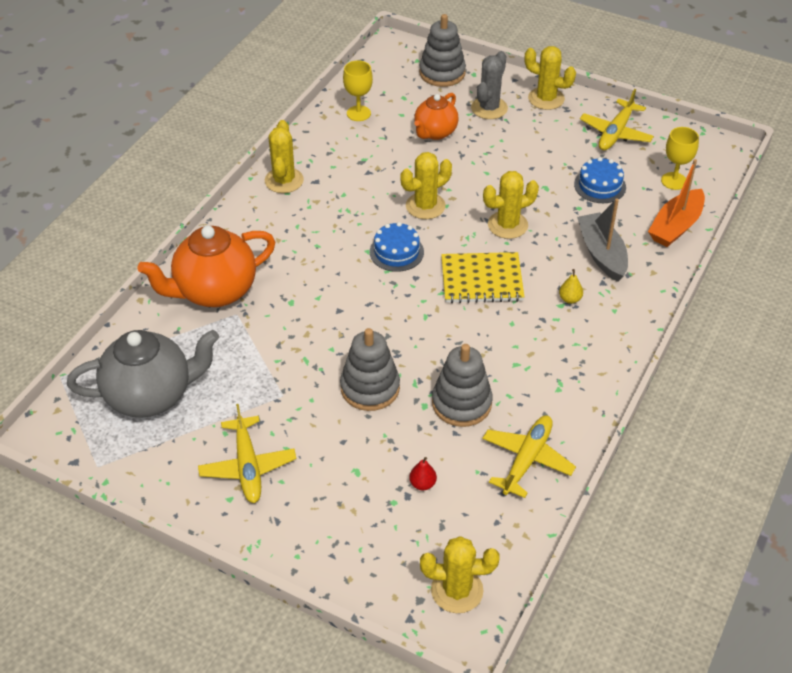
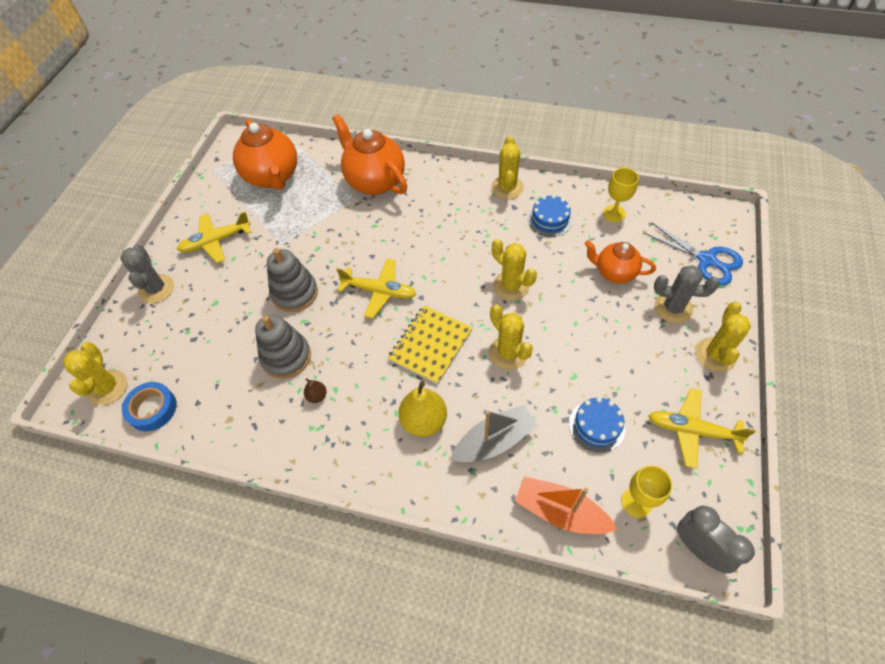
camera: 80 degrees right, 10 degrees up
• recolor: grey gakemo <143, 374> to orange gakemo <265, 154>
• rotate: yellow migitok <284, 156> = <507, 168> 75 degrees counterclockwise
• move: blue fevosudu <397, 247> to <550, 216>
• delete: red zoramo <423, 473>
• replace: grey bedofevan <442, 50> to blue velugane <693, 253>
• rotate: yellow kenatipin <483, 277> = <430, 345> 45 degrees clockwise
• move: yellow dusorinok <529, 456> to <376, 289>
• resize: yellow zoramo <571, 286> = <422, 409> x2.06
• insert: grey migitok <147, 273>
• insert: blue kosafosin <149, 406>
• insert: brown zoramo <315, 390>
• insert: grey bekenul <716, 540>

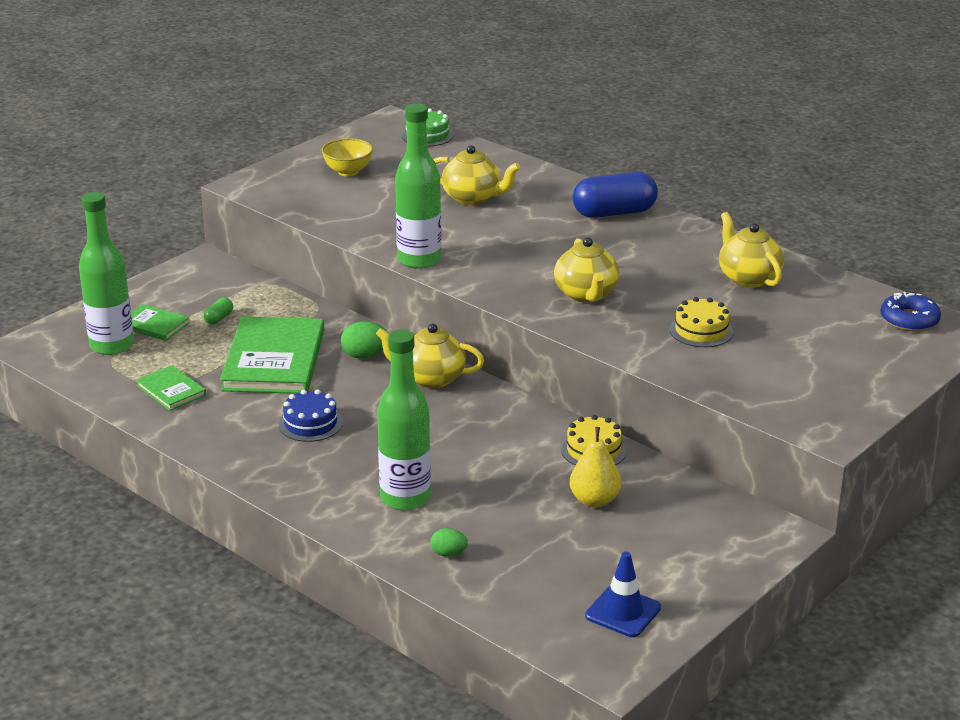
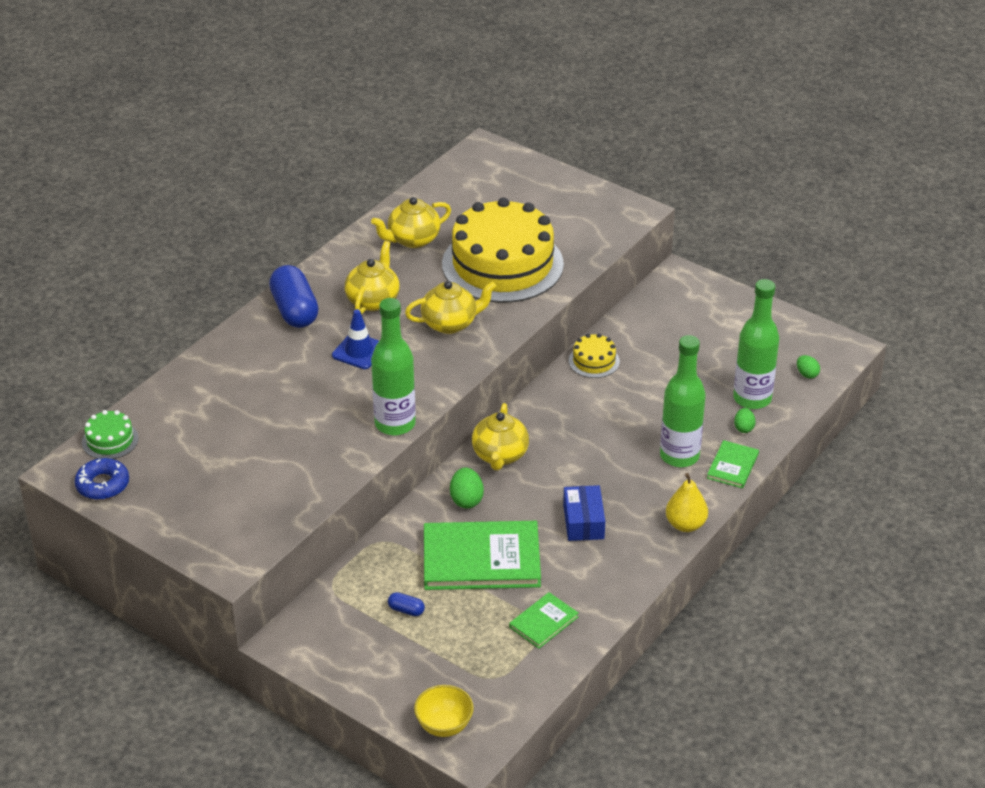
camera: 95 degrees left, 10 degrees up
• move: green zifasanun <106, 273> to <756, 344>
• move: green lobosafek <160, 322> to <733, 464>
• recolor: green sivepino <218, 311> to blue sivepino <406, 604>
• replace: blue fevosudu <311, 415> to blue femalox <584, 513>
• move: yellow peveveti <347, 157> to <444, 711>
• move: yellow gakemo <476, 175> to <372, 277>
• move: yellow zoramo <595, 467> to <687, 502>
• move: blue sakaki <623, 594> to <355, 339>
• resize: yellow fevosudu <701, 322> = <503, 250> x2.41
• move: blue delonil <910, 311> to <102, 479>
• insert: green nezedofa <808, 367>

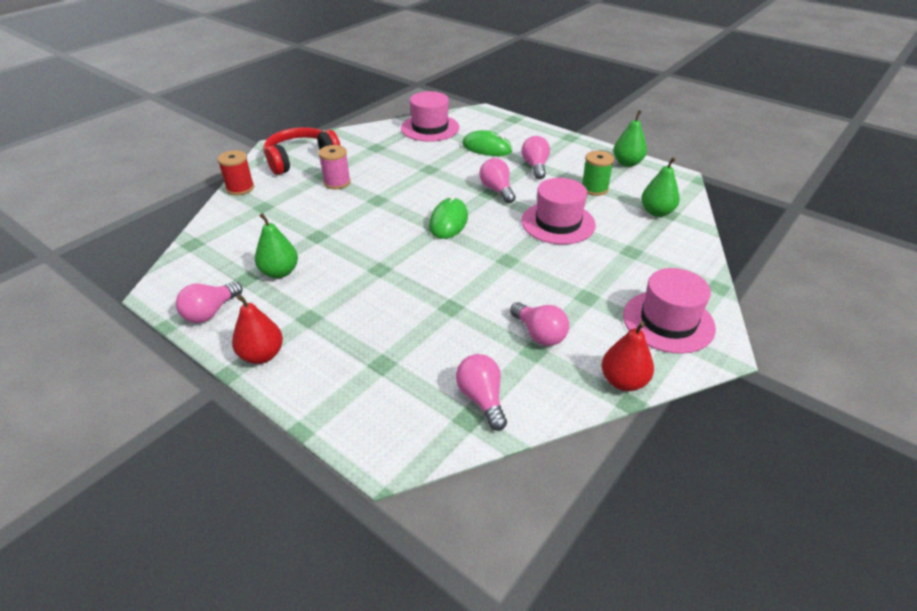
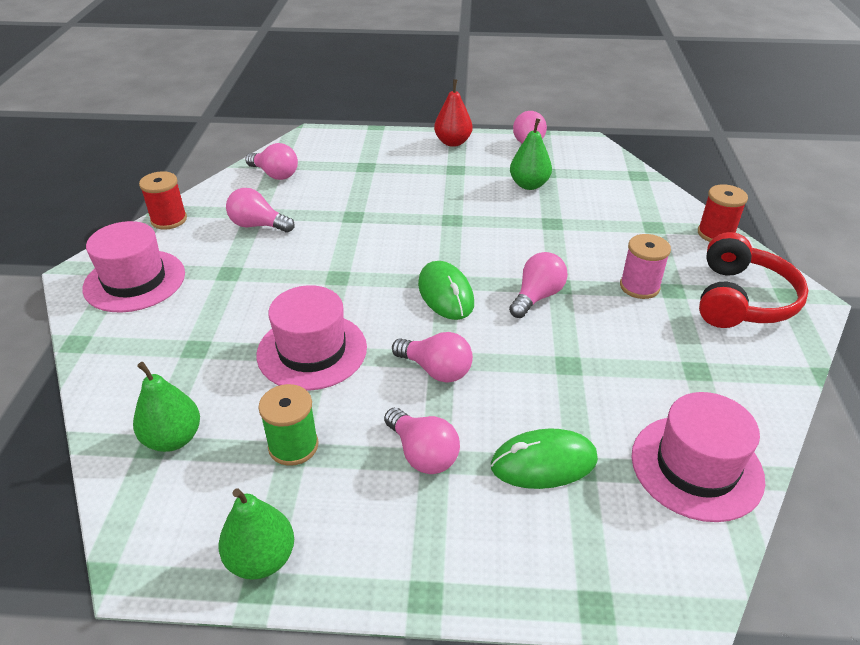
camera: 145 degrees right, 0 degrees up
• replace: red zoramo <628, 356> to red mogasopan <163, 200>
• insert: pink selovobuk <538, 285>

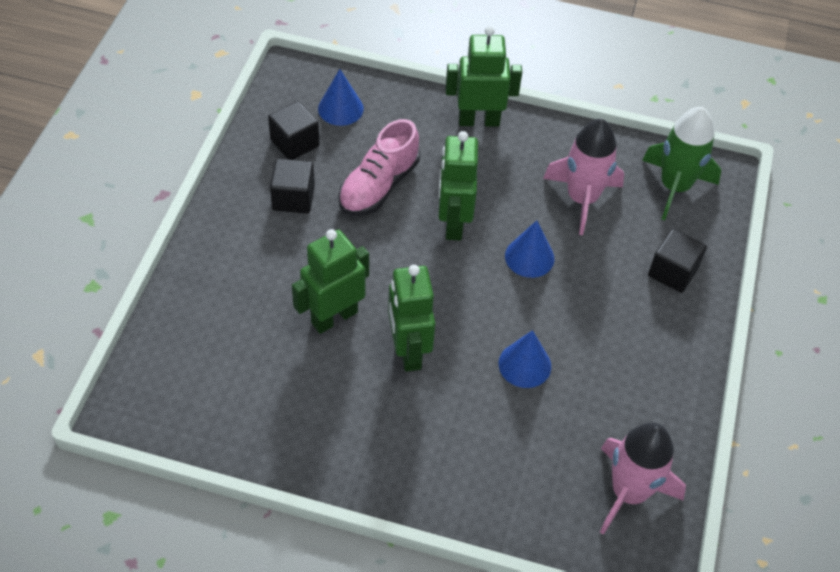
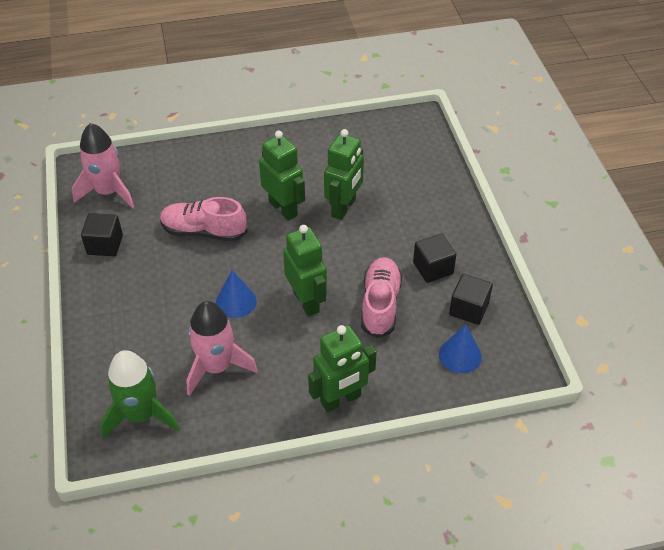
camera: 155 degrees right, 5 degrees down
• replace: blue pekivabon <525, 359> to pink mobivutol <203, 219>
• move: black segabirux <677, 261> to <102, 234>

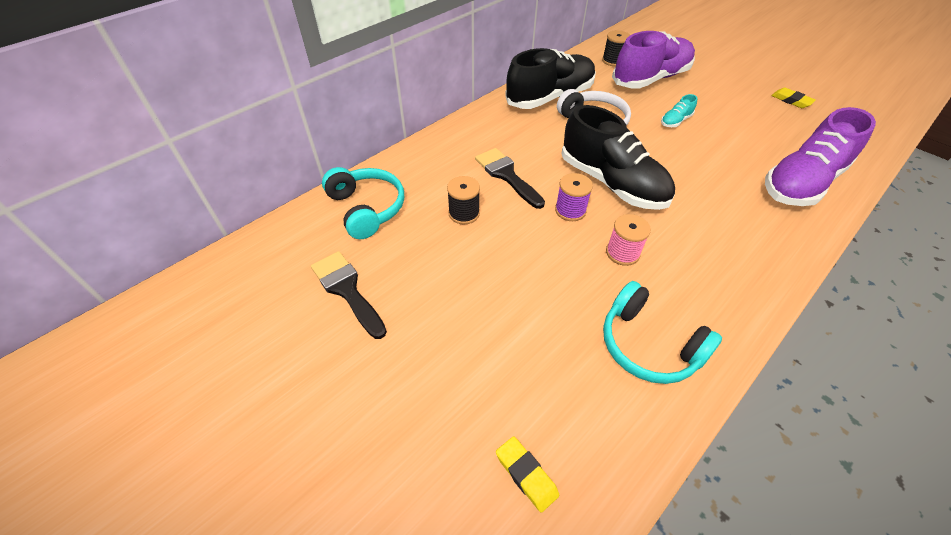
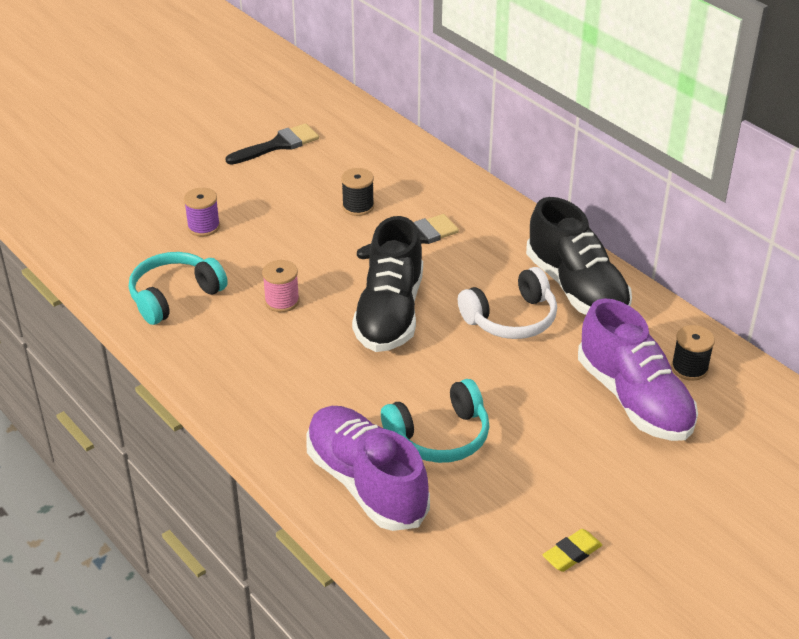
camera: 95 degrees right, 10 degrees down
• move: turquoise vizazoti <363, 203> to <435, 421>
• delete: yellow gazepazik <527, 474>
• move: purple mogasopan <574, 197> to <202, 212>
• rotate: black mobivutol <618, 157> = <387, 284> 45 degrees counterclockwise
• delete: turquoise mobivutol <679, 110>

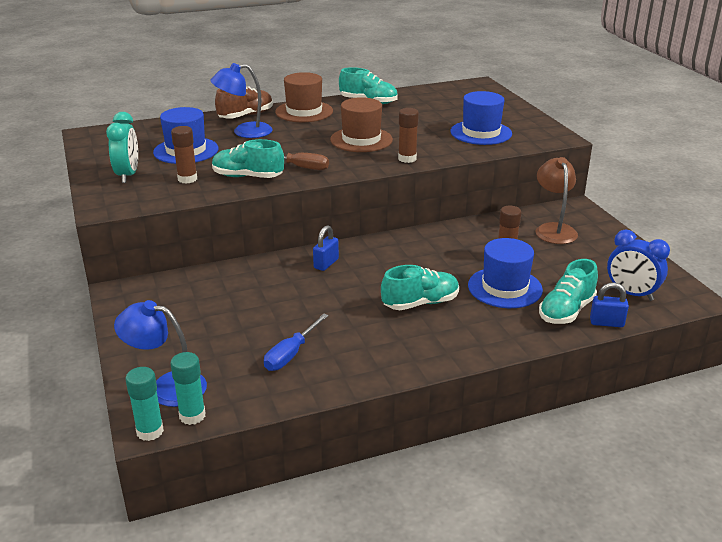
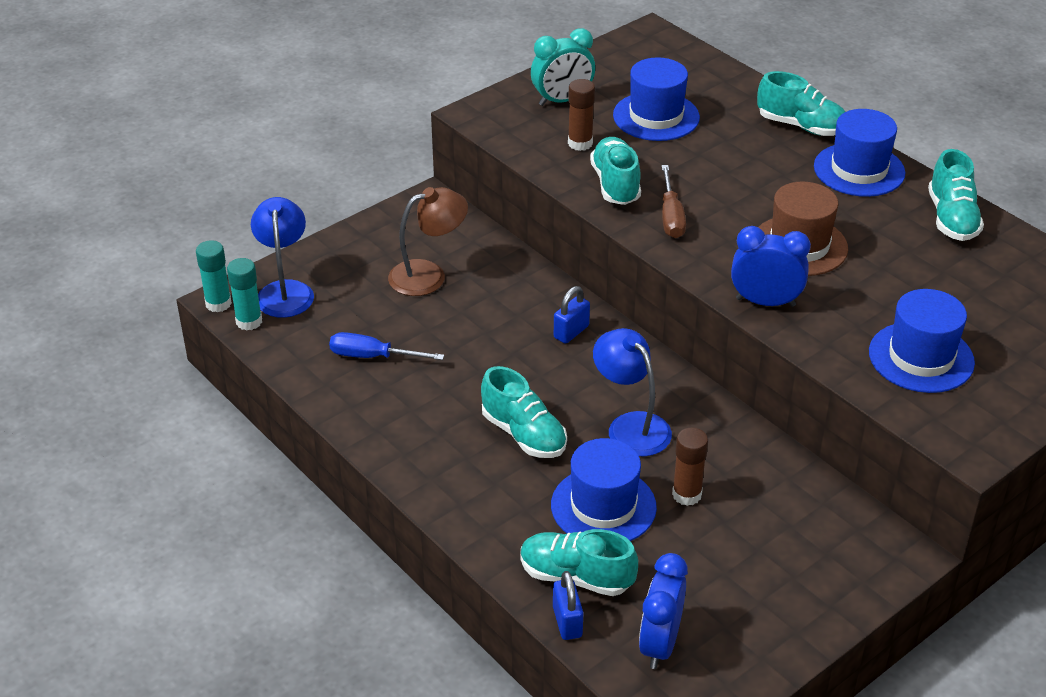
camera: 70 degrees right, 10 degrees up
• move: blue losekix <241, 100> to <632, 392>
• recolor: brown mobivutol <244, 102> to turquoise mobivutol <801, 103>
• recolor: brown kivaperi <304, 97> to blue kivaperi <859, 153>
• rotate: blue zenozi <326, 248> = <572, 315> 60 degrees counterclockwise
• replace: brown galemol <408, 135> to blue bekenul <771, 266>
• move: brown losekix <557, 200> to <428, 241>

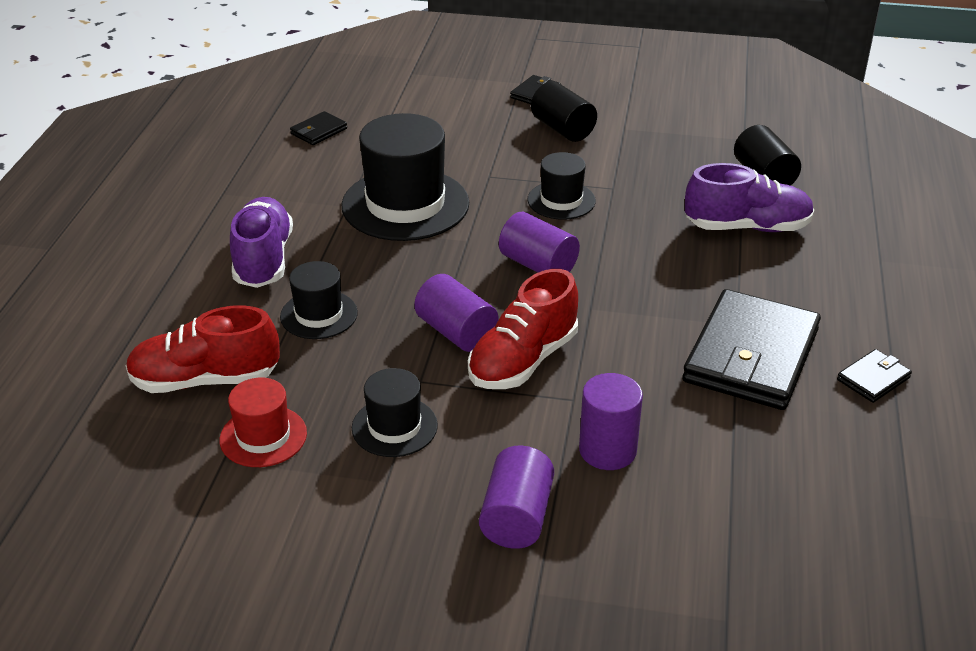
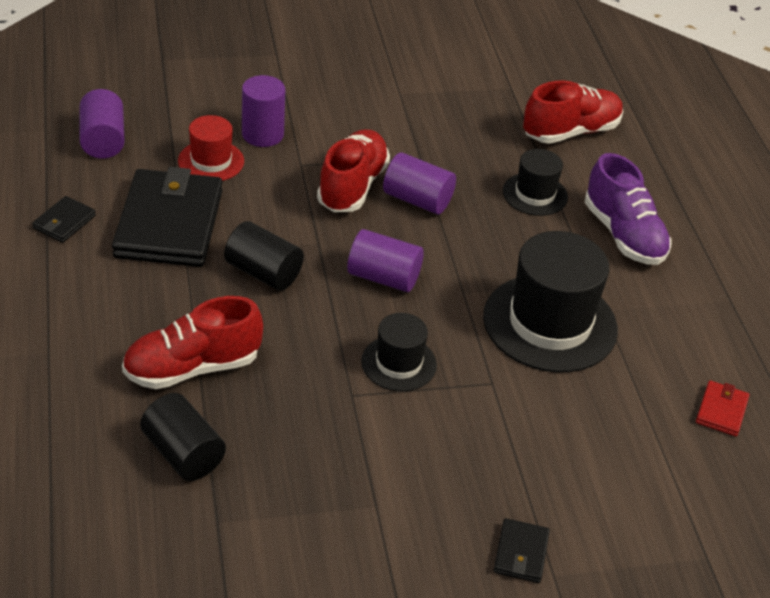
camera: 155 degrees right, 5 degrees up
• move: red kivaperi <263, 422> to <211, 148>
• recolor: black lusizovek <318, 128> to red lusizovek <722, 408>
• delete: black kivaperi <395, 412>
• move: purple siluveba <516, 497> to <102, 124>
• move: black siluveba <564, 111> to <264, 256>
• recolor: purple mobivutol <749, 197> to red mobivutol <192, 342>

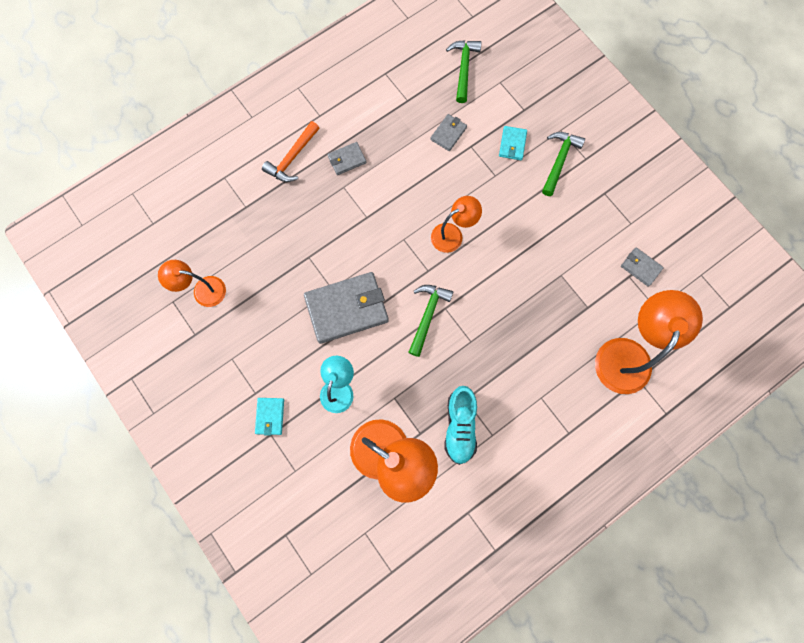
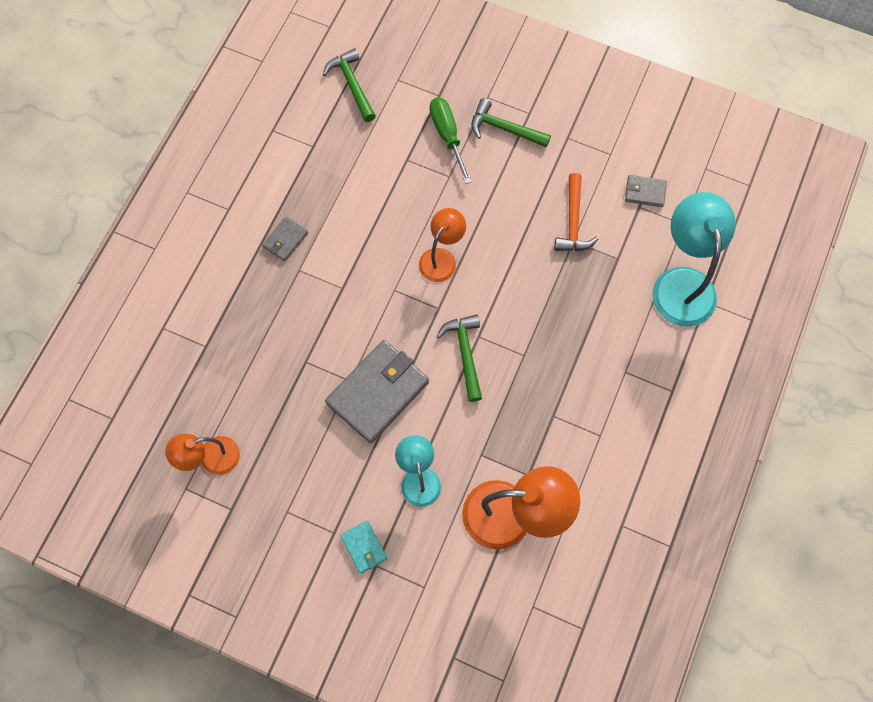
camera: 30 degrees left, 5 degrees down
• move: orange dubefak <290, 151> to <576, 212>
• delete: grey lusizovek <448, 132>
• delete: turquoise mobivutol <460, 425>
• replace: turquoise lusizovek <513, 143> to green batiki <451, 140>
• rotate: green dubefak <563, 164> = <511, 123> 60 degrees counterclockwise
• recolor: orange losekix <649, 342> to turquoise losekix <694, 259>

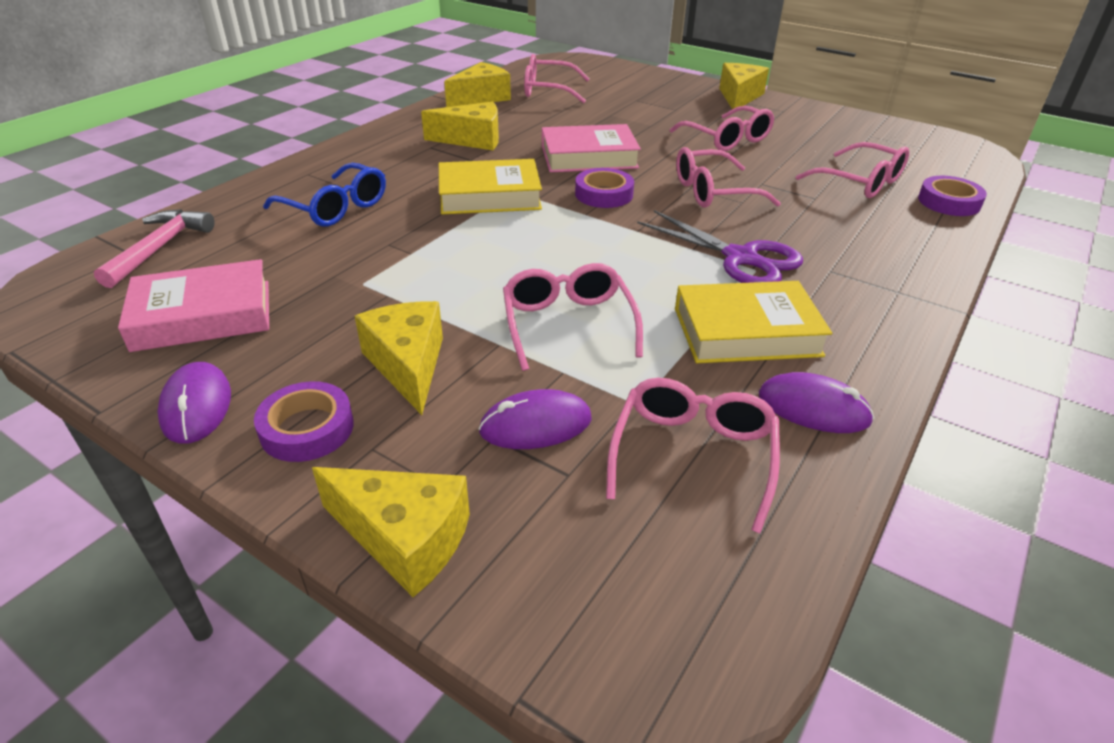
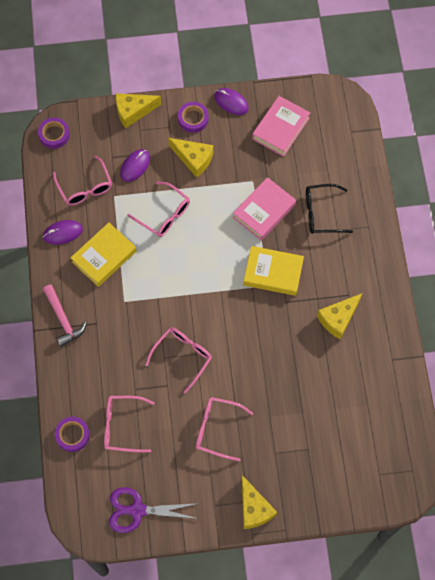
camera: 140 degrees right, 30 degrees up
• move: pink dubefak <154, 248> to <65, 315>
• recolor: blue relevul <324, 194> to black relevul <329, 209>
• rotate: yellow lobosafek <490, 186> = <273, 271> 60 degrees clockwise
• delete: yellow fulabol <477, 84>
• delete: pink relevul <556, 78>
• move: pink lobosafek <591, 148> to <264, 209>
• move: purple kosafosin <604, 188> to <54, 133>
• move: purple velugane <720, 246> to <154, 510>

